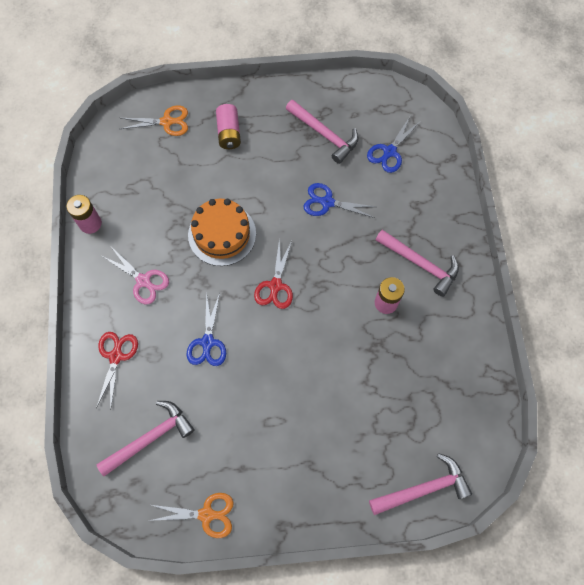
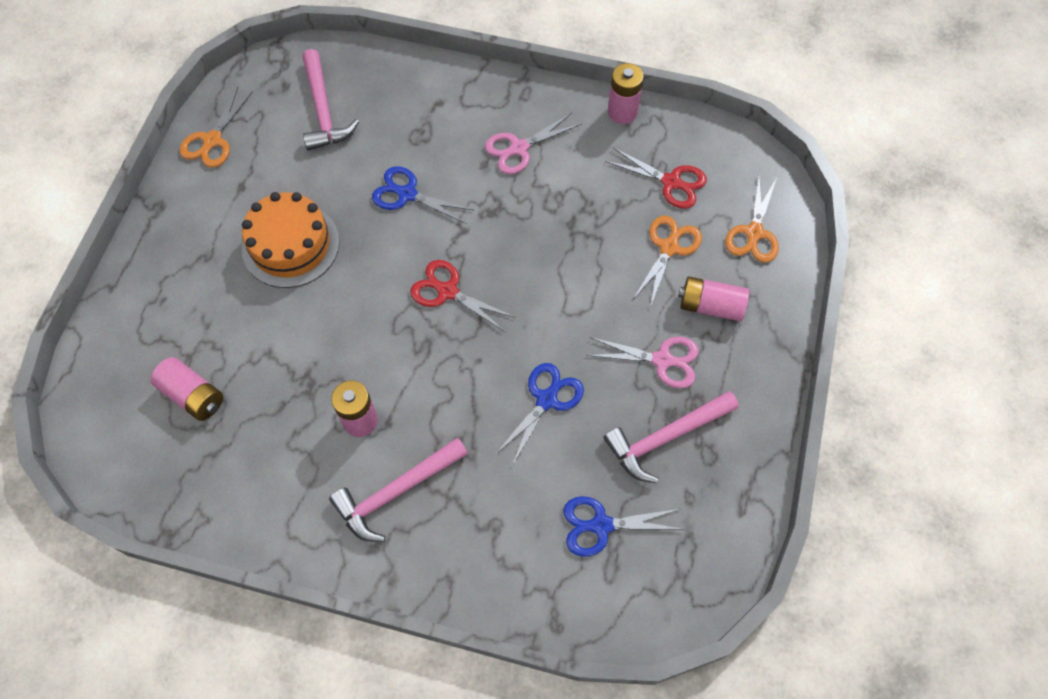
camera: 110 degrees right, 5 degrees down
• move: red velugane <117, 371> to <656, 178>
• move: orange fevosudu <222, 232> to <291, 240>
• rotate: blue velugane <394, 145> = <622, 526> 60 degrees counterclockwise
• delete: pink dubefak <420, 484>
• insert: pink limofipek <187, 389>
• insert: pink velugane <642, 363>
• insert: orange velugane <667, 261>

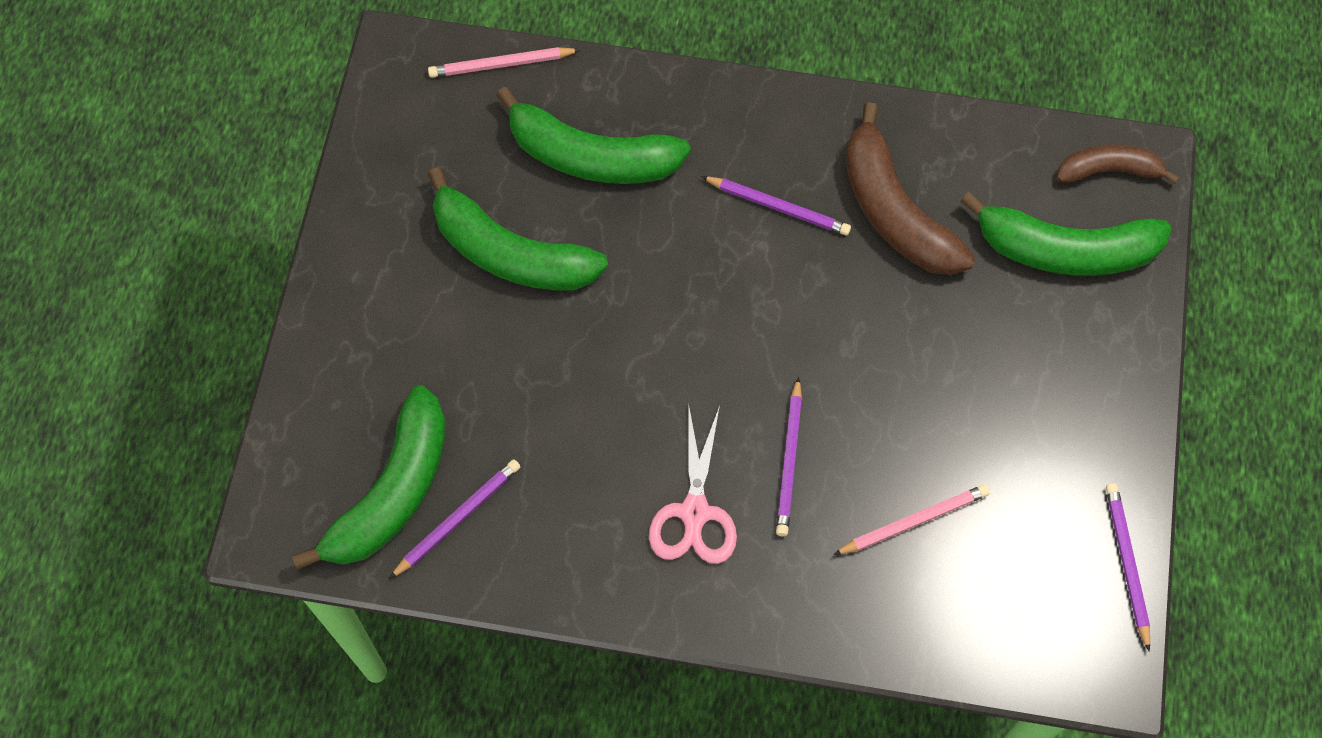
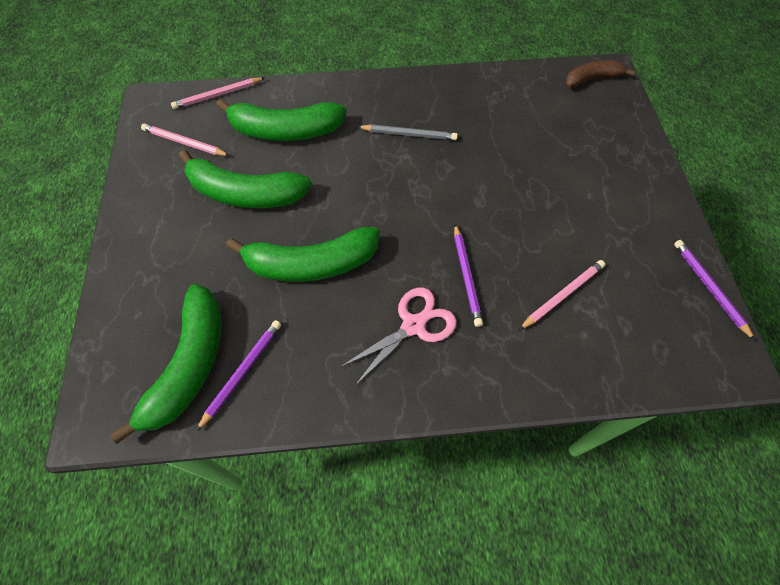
camera: 15 degrees left, 5 degrees down
• rotate: pink velugane <693, 485> = <398, 336> 120 degrees counterclockwise
• recolor: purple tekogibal <776, 205> to grey tekogibal <407, 132>
• delete: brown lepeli <910, 188>
• move: green lepeli <1066, 234> to <303, 254>
• insert: pink tekogibal <185, 140>

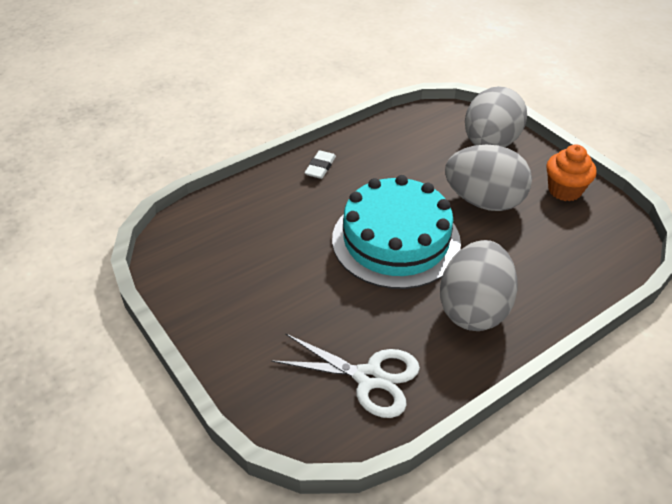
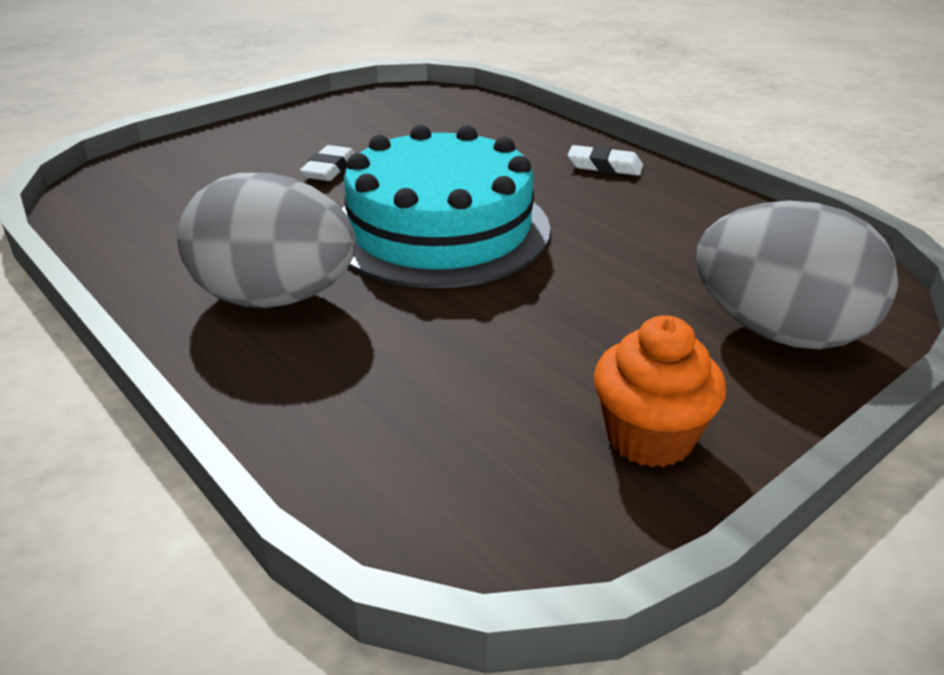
camera: 85 degrees right, 10 degrees down
• delete: white velugane <345, 375>
• delete: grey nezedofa <488, 177>
• insert: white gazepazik <327, 163>

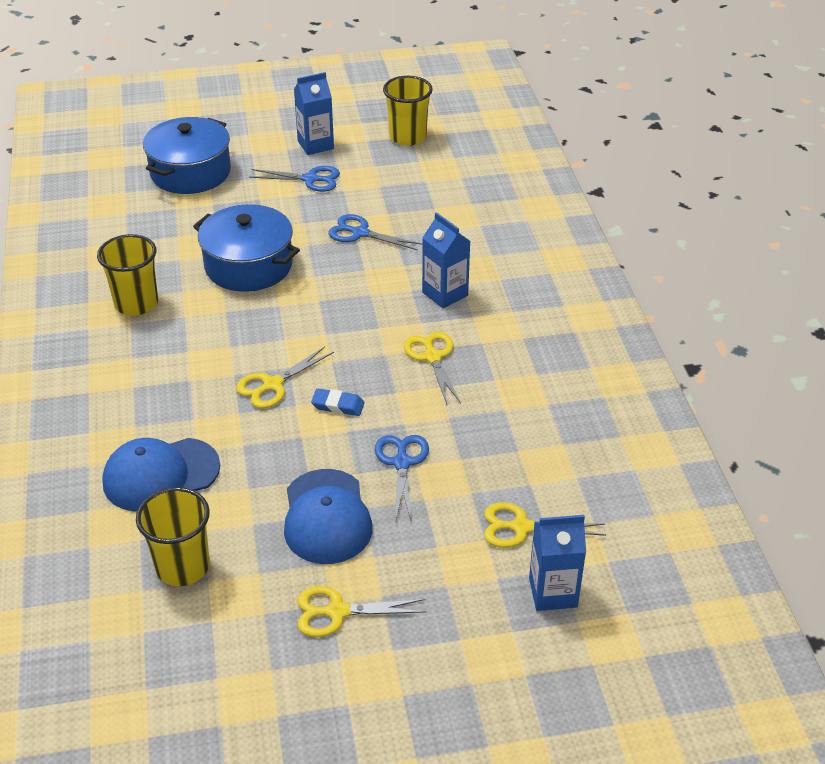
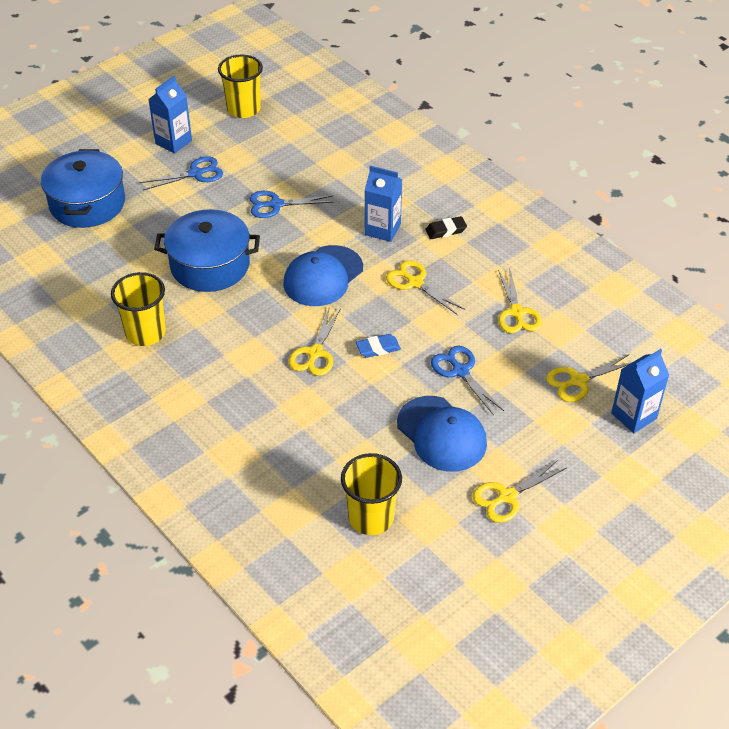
camera: 30 degrees left, 5 degrees up
• move: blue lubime <161, 474> to <323, 275>
• insert: black gazepazik <446, 227>
• insert: yellow velugane <520, 301>

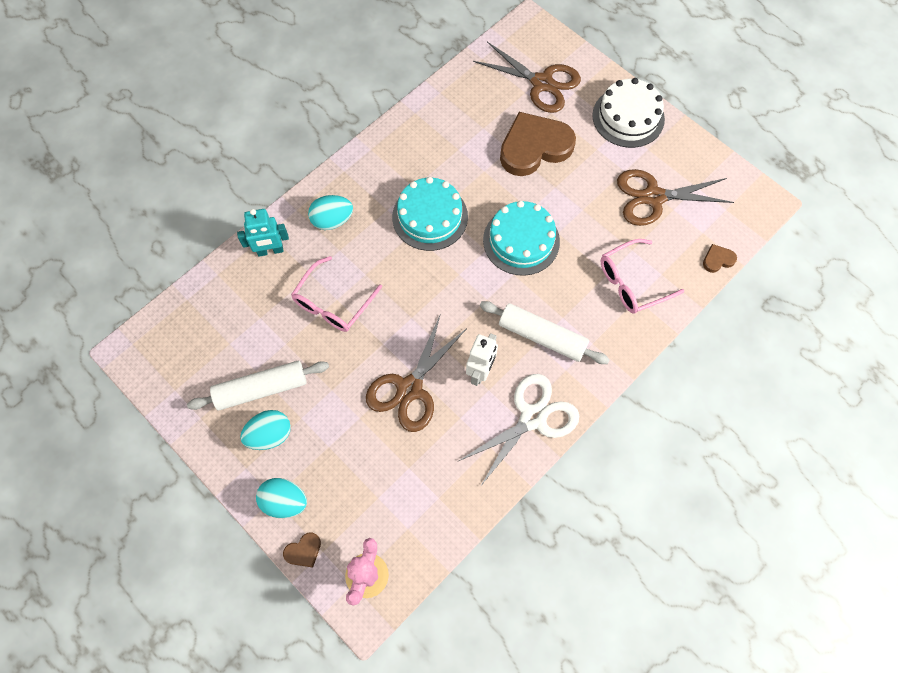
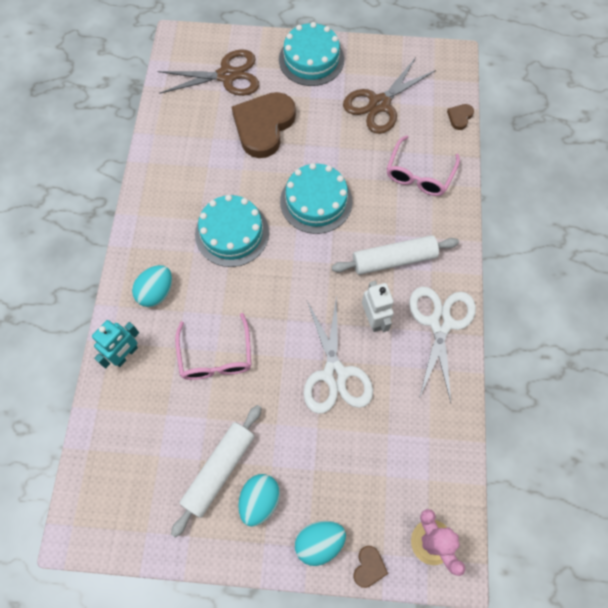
camera: 40 degrees left, 0 degrees up
• recolor: brown velugane <416, 372> to white velugane <338, 354>
• recolor: white fevosudu <628, 113> to turquoise fevosudu <311, 54>

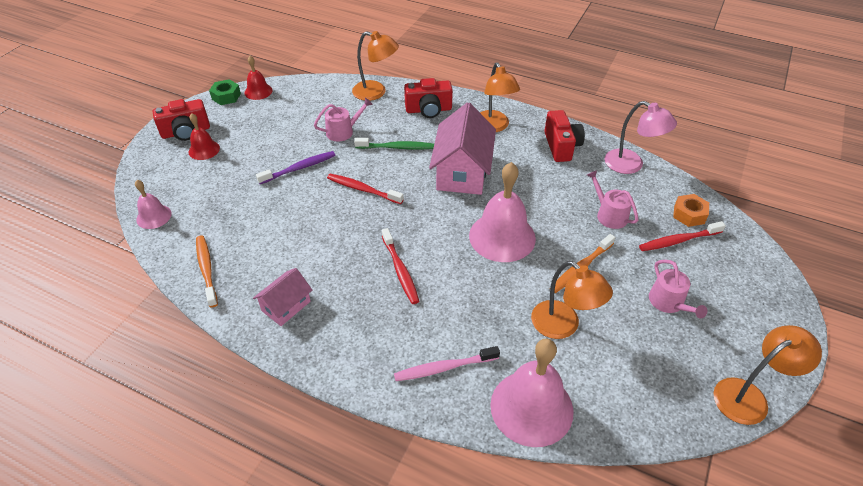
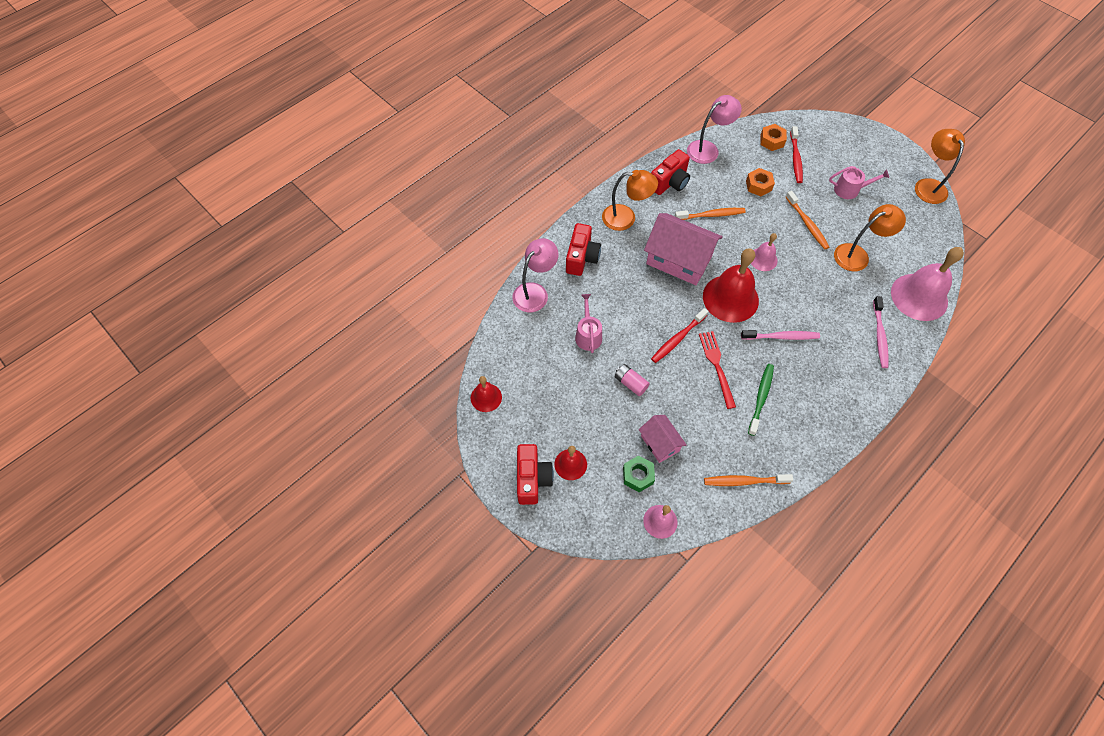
camera: 70 degrees left, 15 degrees up
• move: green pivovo <225, 92> to <639, 473>
• move: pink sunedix <282, 297> to <663, 439>
• replace: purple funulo <295, 167> to pink limofipek <632, 380>
• recolor: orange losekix <375, 66> to pink losekix <535, 275>
• move: green funulo <394, 144> to <761, 400>
• recolor: red funulo <400, 266> to pink funulo <780, 335>
• resize: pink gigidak <502, 212> = <764, 252> x0.52
• rotate: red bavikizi <564, 136> = <670, 172> 120 degrees clockwise
• replace: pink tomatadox <612, 199> to orange pivovo <760, 182>
• insert: orange funulo <710, 214>
• insert: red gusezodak <717, 370>
• insert: red gigidak <731, 285>

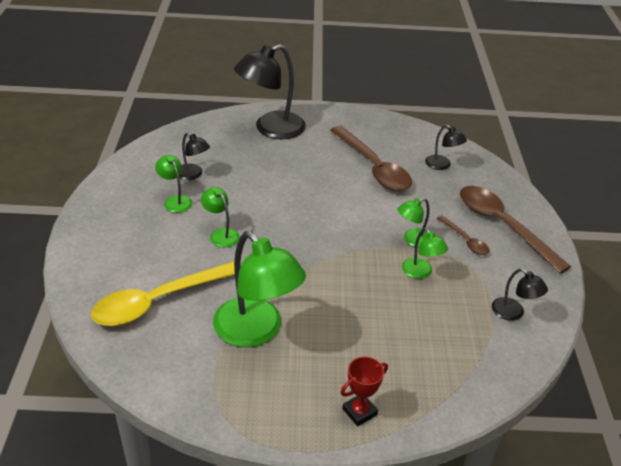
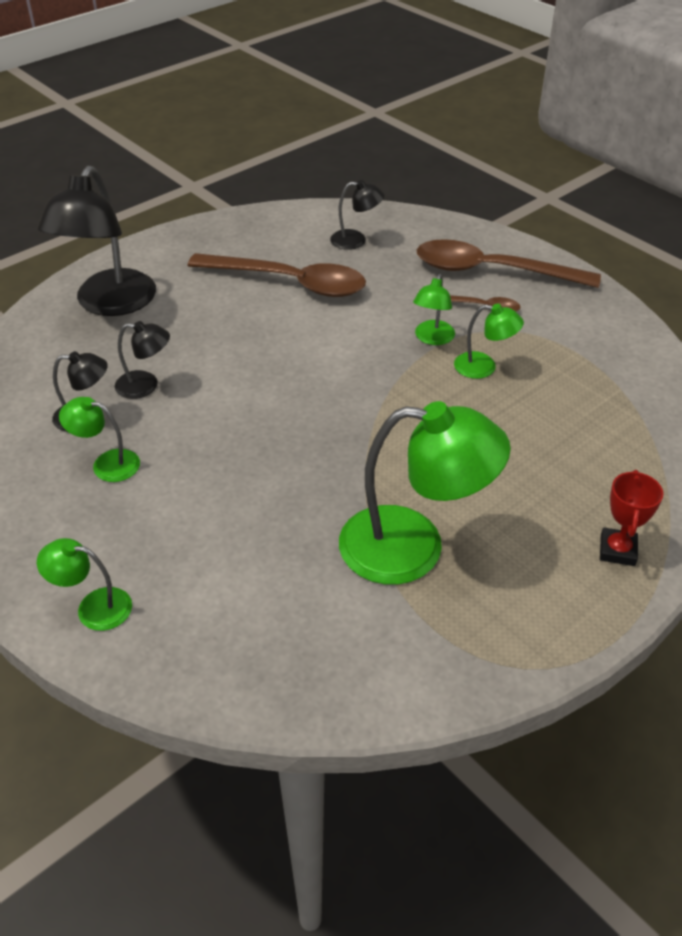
camera: 40 degrees left, 5 degrees up
• delete: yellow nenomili <166, 293>
• move: green losekix <220, 217> to <84, 584>
• move: black losekix <520, 294> to <142, 360>

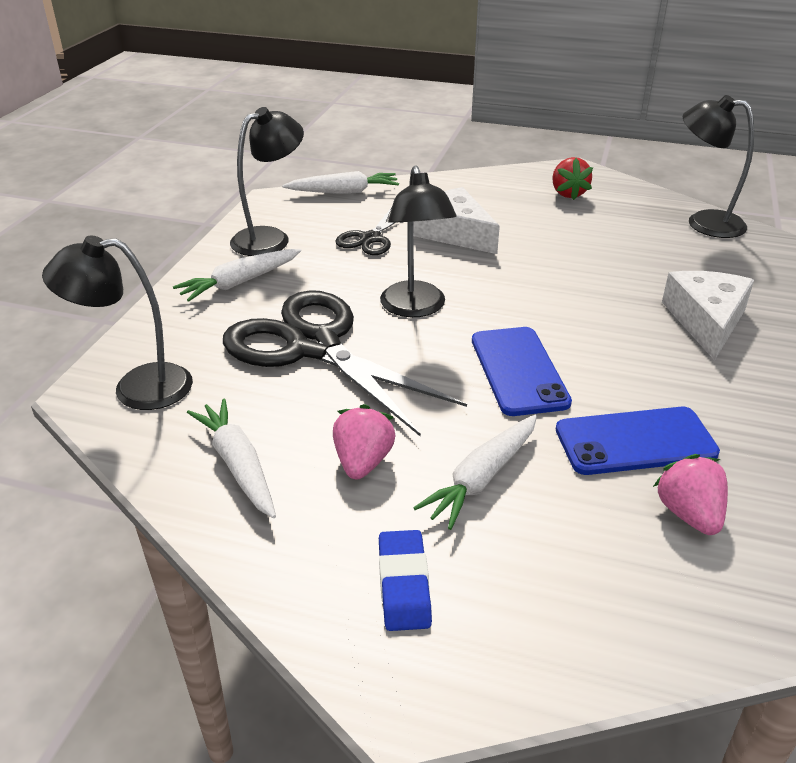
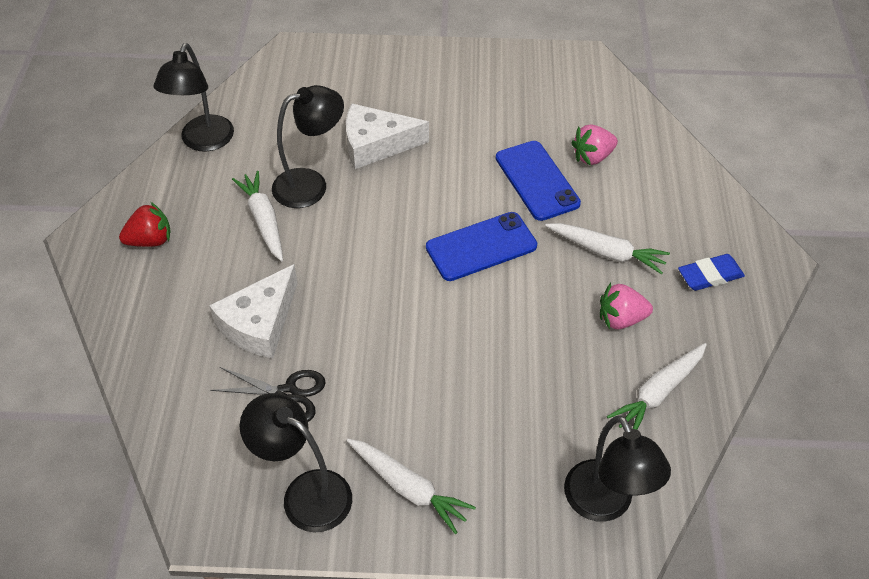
camera: 105 degrees left, 15 degrees up
• delete: black velugane <345, 363>
• move: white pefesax <340, 182> to <257, 216>
• move: black losekix <418, 241> to <308, 146>

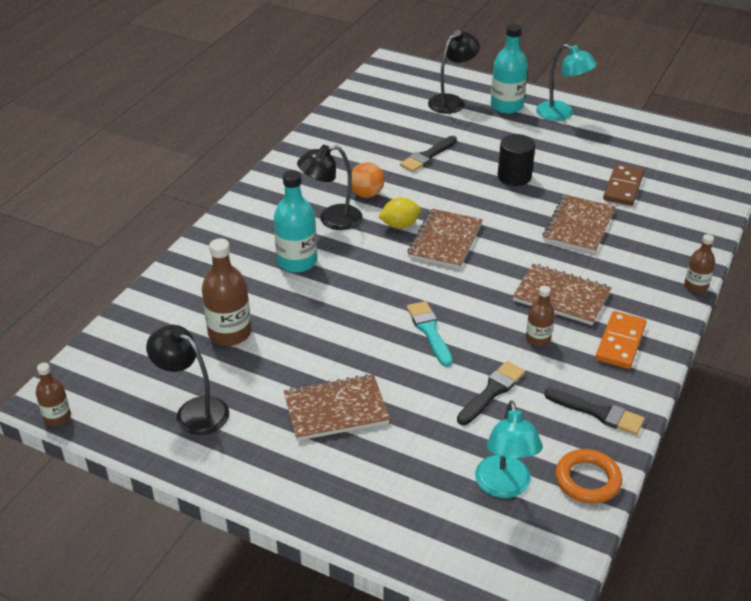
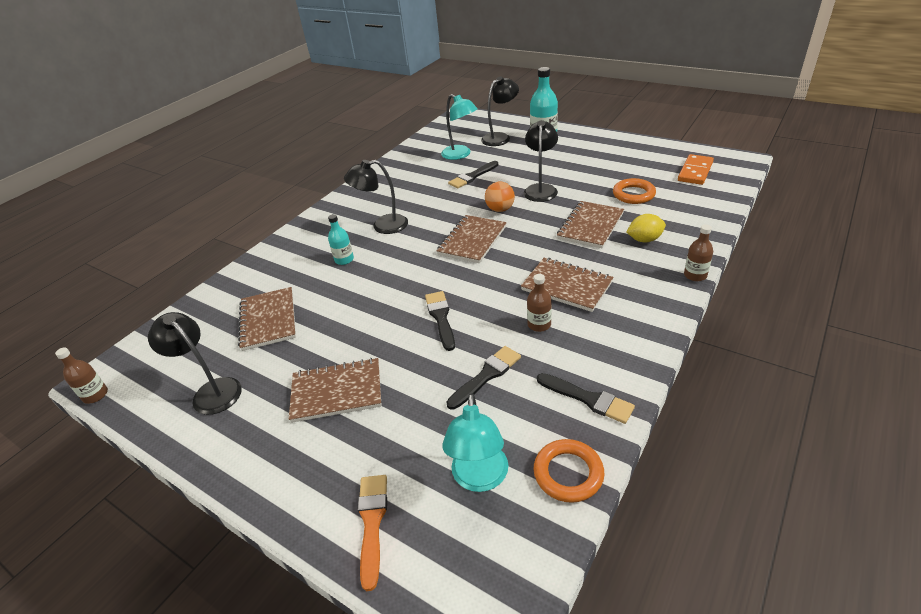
camera: 10 degrees right, 0 degrees up
• replace: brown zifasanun <226, 292> to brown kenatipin <267, 319>
• resize: turquoise zifasanun <295, 221> = <341, 239> x0.58
• move: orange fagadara <367, 180> to <500, 196>
• move: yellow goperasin <399, 213> to <646, 228>
• recolor: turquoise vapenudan <430, 334> to black vapenudan <440, 321>
• replace: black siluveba <516, 160> to black losekix <540, 161>
• move: turquoise losekix <566, 82> to <459, 127>
• move: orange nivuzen <620, 340> to <696, 169>
• replace: brown nivuzen <623, 185> to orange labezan <634, 191>
• insert: orange vapenudan <372, 533>

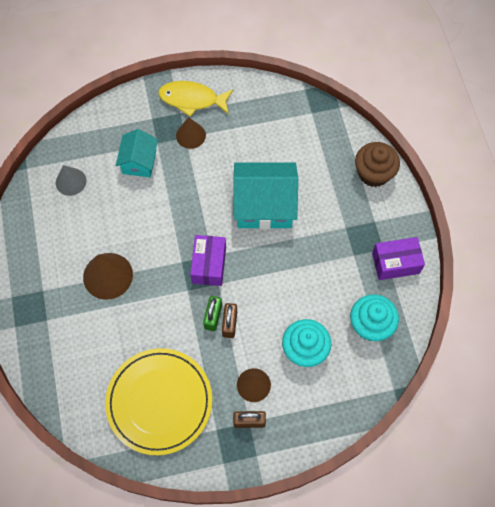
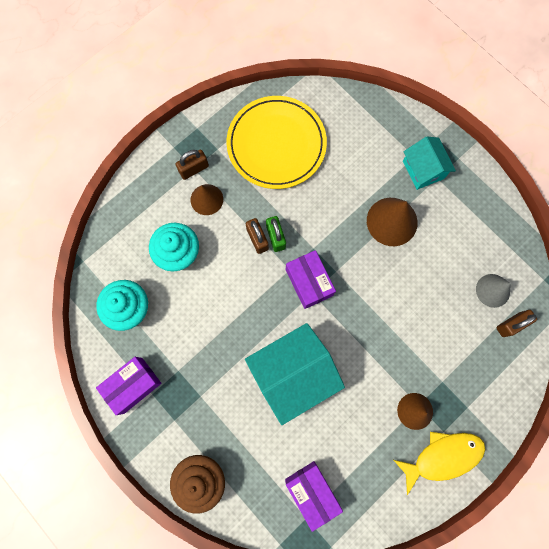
camera: 150 degrees right, 10 degrees up
• move: turquoise sunedix <137, 153> to <429, 163>
• insert: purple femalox <314, 496>
• insert: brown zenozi <516, 323>

